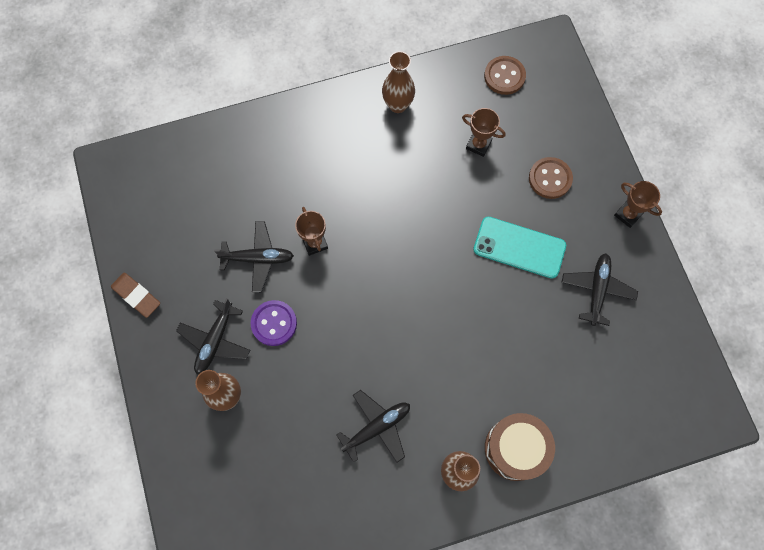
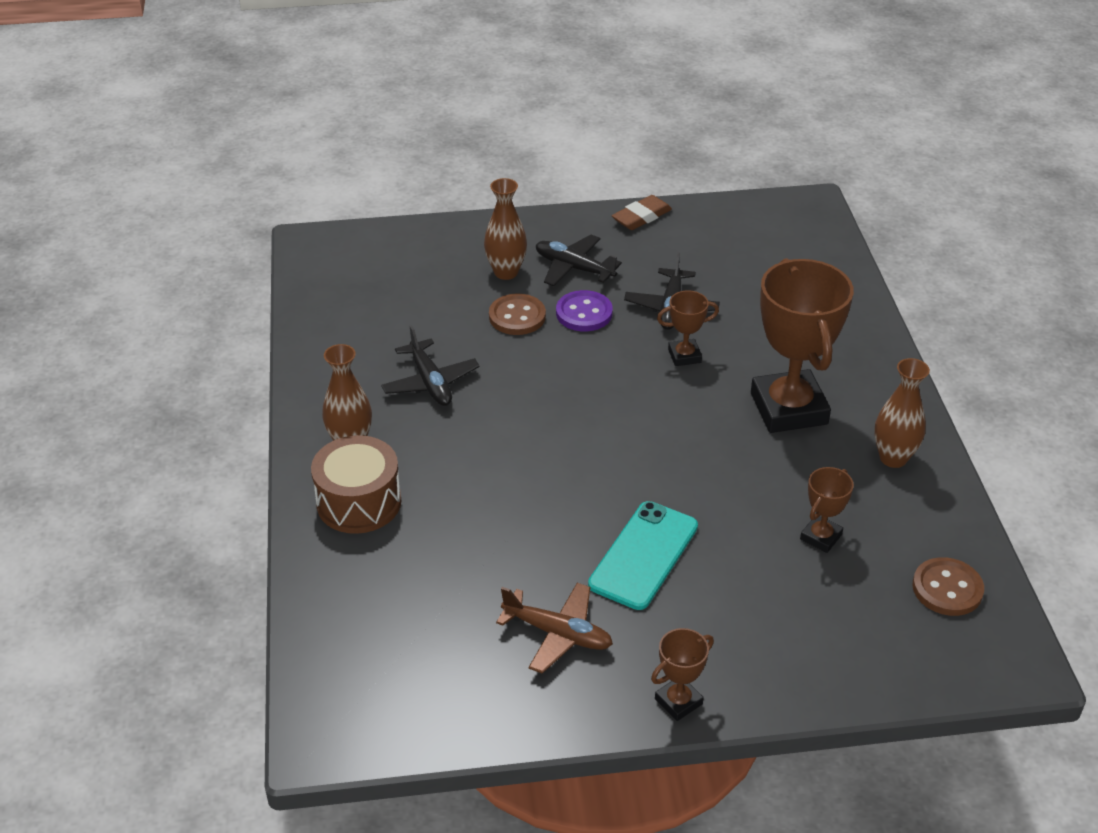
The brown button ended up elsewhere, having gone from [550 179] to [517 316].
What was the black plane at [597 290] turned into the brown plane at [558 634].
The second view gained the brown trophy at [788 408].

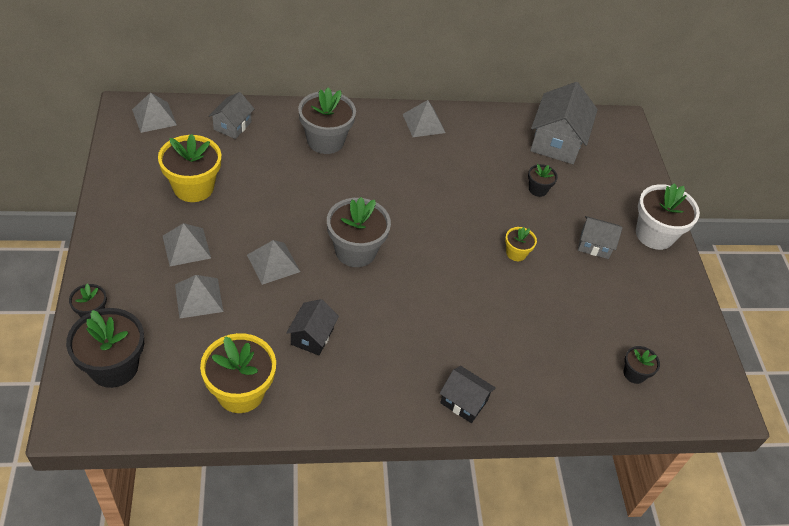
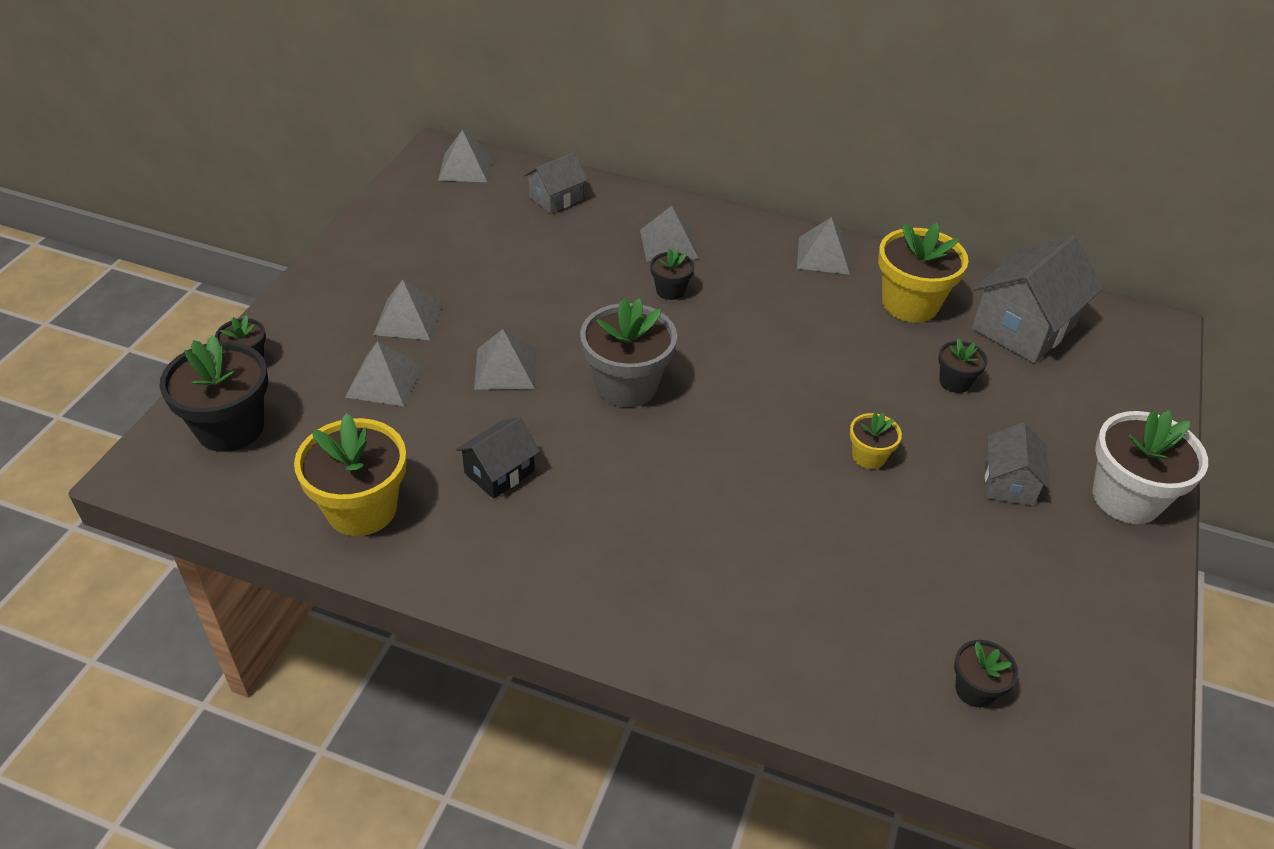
Where the grey flower pot stood at [325 141], the grey pyramid came to stand at [668 244].
The second view gained the black flower pot at [670 290].
The yellow flower pot ended up elsewhere, having gone from [193 187] to [910 304].
The grey house at [594 245] ended up facing another way, 60 degrees clockwise from before.
The second view lost the black house at [464 402].

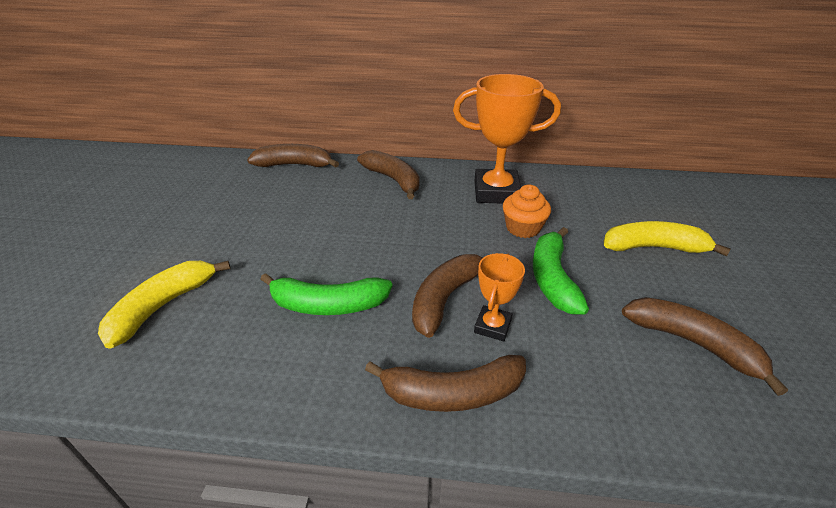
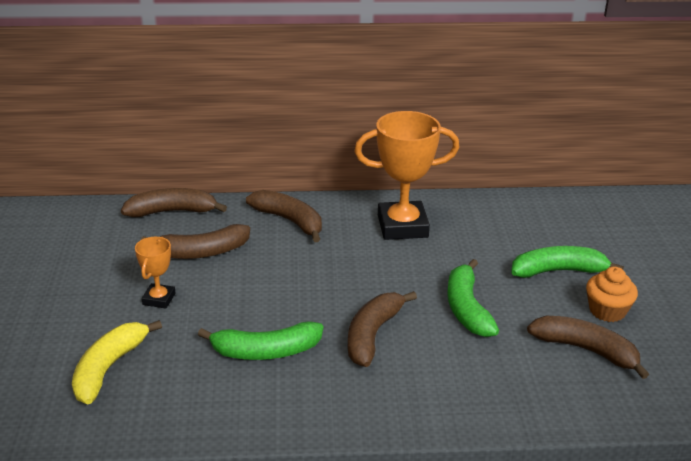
The orange trophy ended up elsewhere, having gone from [492 326] to [159 299].
The brown banana ended up elsewhere, having gone from [452 393] to [201 252].
What was the yellow banana at [653 247] turned into the green banana at [558 271].
The orange cupcake ended up elsewhere, having gone from [523 228] to [607 311].

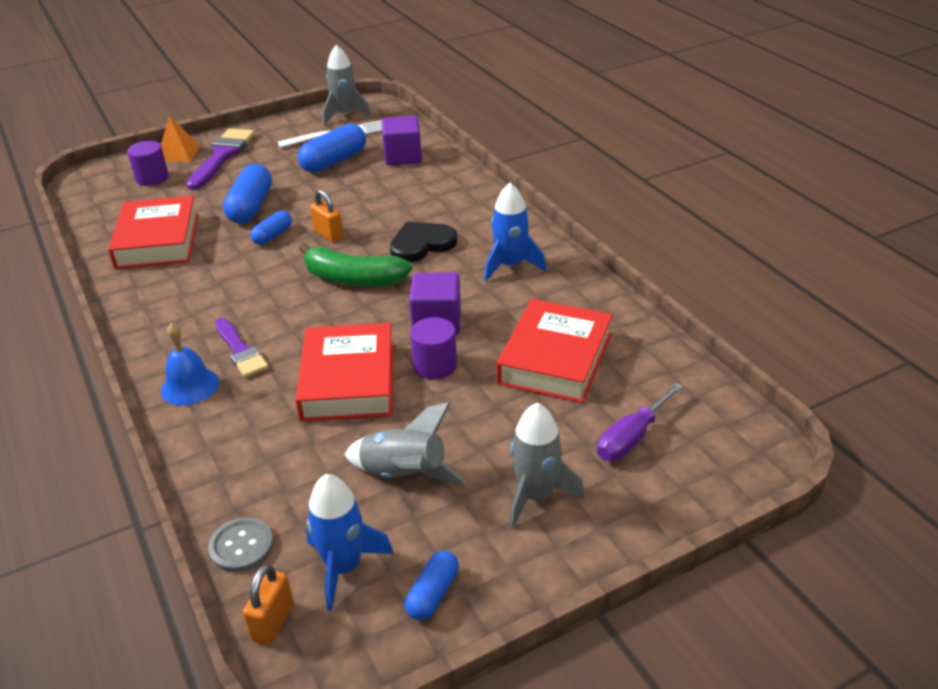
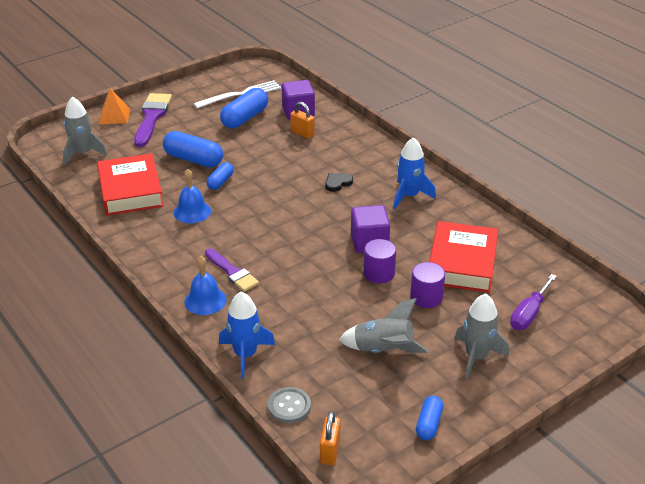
The grey rocket ended up elsewhere, having gone from [345 115] to [83 153].
The blue capsule at [251 207] ended up facing another way, 60 degrees counterclockwise from before.
The second view gained the blue bell at [192 212].
The blue rocket ended up elsewhere, having gone from [343 567] to [245 355].
The orange padlock ended up elsewhere, having gone from [328 235] to [302 133].
The size of the black heart at [421 244] changed by a factor of 0.59.
The purple cylinder ended up elsewhere, having gone from [152 178] to [426 297].
The second view lost the red book at [348 381].
The second view lost the green banana at [353 279].

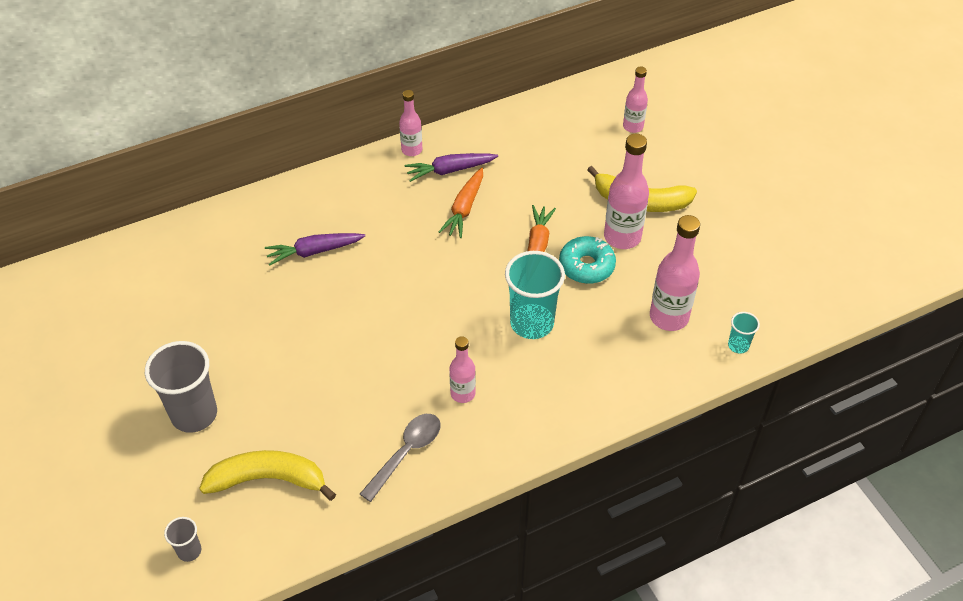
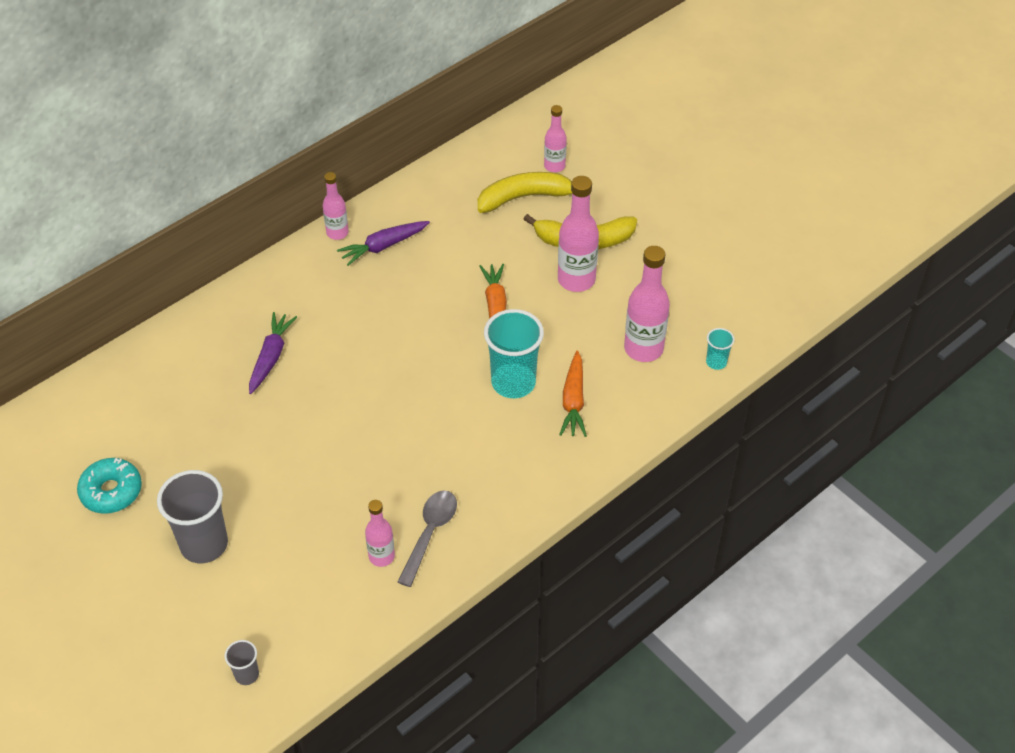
The turquoise donut ended up elsewhere, having gone from [586 266] to [111 491].
The purple carrot at [314 251] ended up facing another way, 135 degrees clockwise from before.
The pink bottle ended up elsewhere, having gone from [462 393] to [381 556].
The yellow banana ended up elsewhere, having gone from [268 479] to [525 197].
The orange carrot ended up elsewhere, having gone from [464 208] to [573 401].

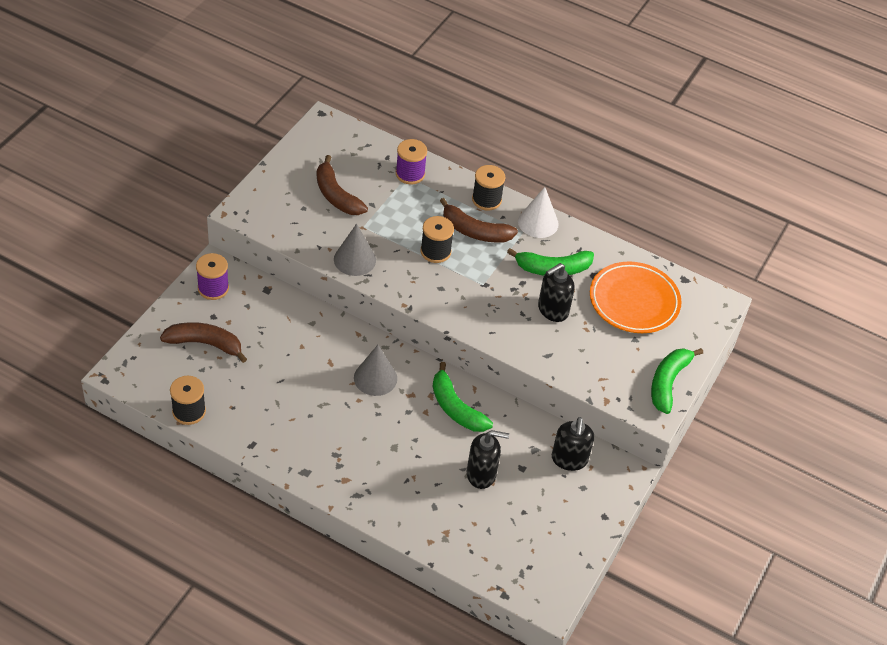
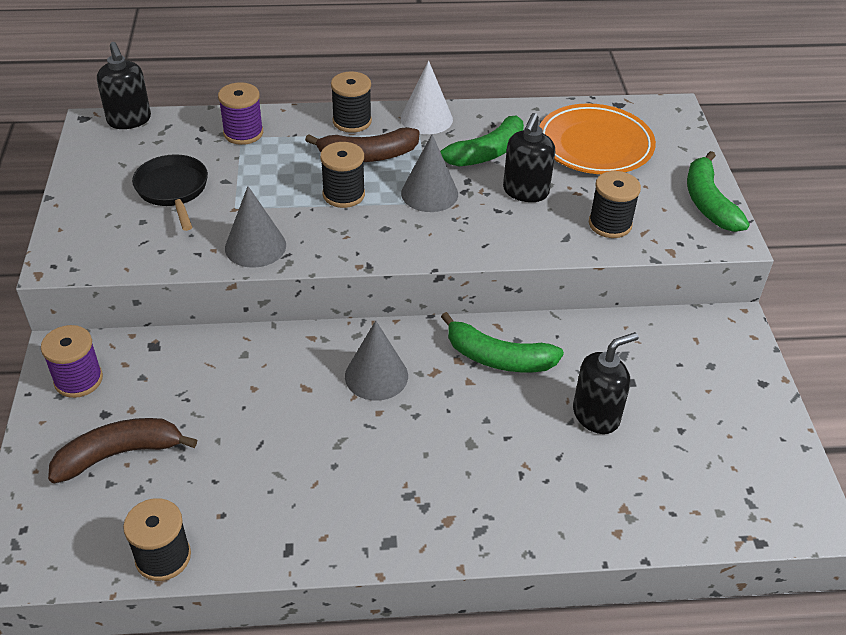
The black soap dispenser ended up elsewhere, having gone from [569 459] to [129 120].
Where the brown banana stood at [336 195], the black pan came to stand at [173 190].
The second view gained the grey cone at [429 193].
The second view gained the black spool at [610 224].

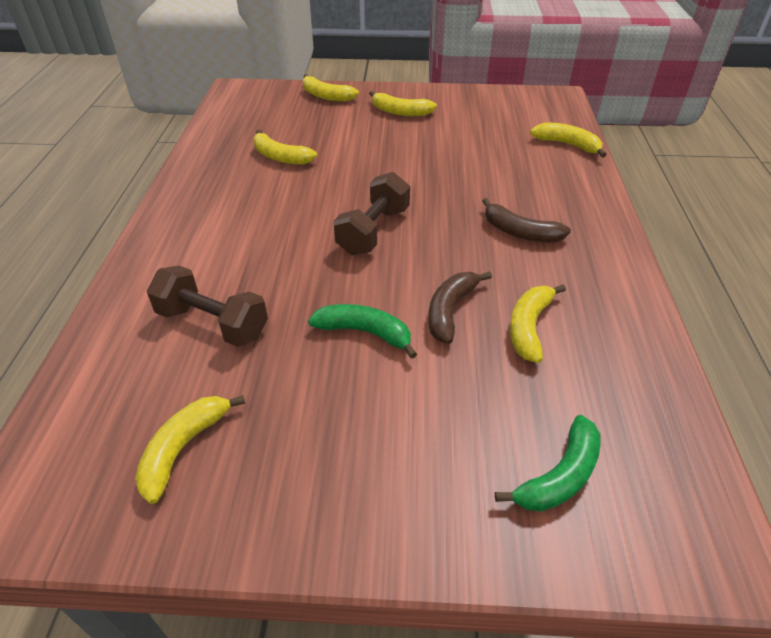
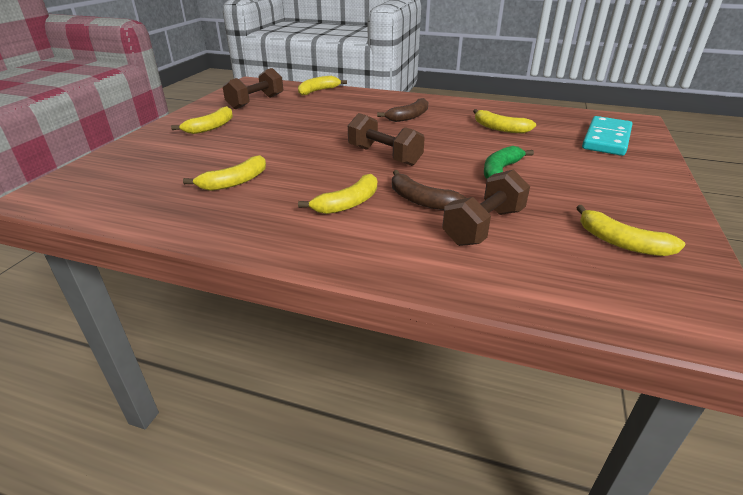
The second view gained the brown dumbbell at [256 102].
The yellow banana ended up elsewhere, having gone from [326 96] to [348 203].
The brown banana ended up elsewhere, having gone from [450 311] to [421 200].
Where the green banana stood at [559 476], the turquoise domino came to stand at [606 139].

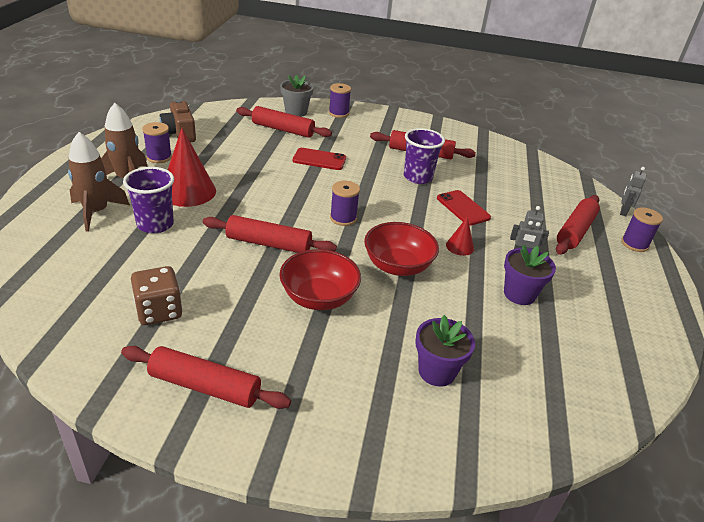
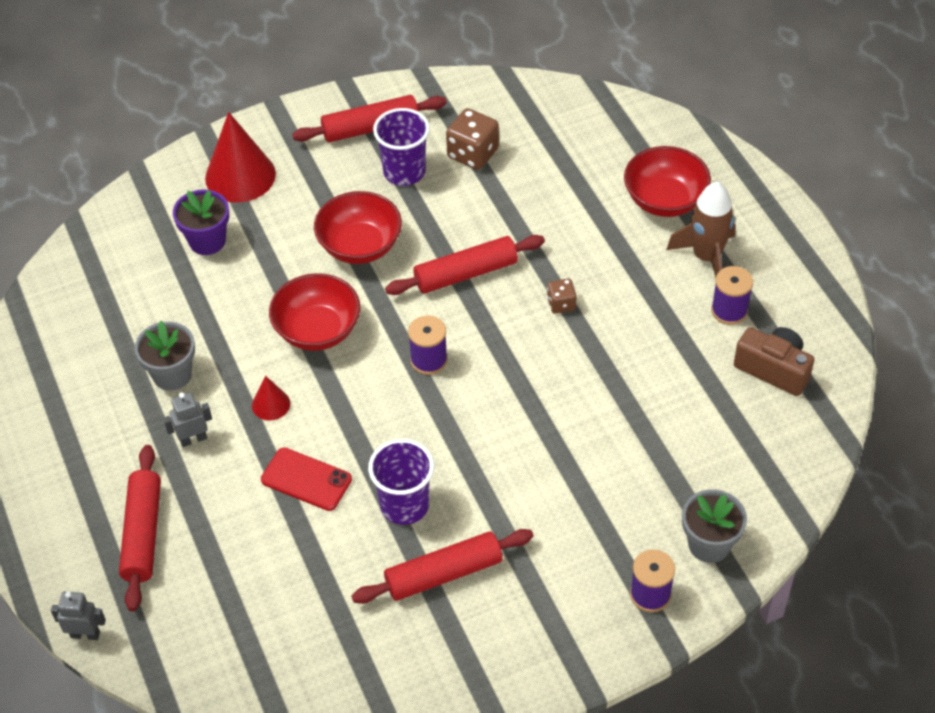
The grey robot at [623 211] ended up facing another way, 75 degrees counterclockwise from before.
What was the purple flower pot at [519 294] turned into the grey flower pot at [172 374].
The red cone ended up elsewhere, having gone from [188 191] to [240 176].
The purple cup ended up elsewhere, having gone from [155 224] to [404 172].
The second view gained the brown dice at [561 304].
Where the brown rocket stood at [96 212], the red bowl came to stand at [664 200].
The second view lost the red rolling pin at [283 130].
The second view lost the red phone at [319 159].
The second view lost the purple spool at [634 244].

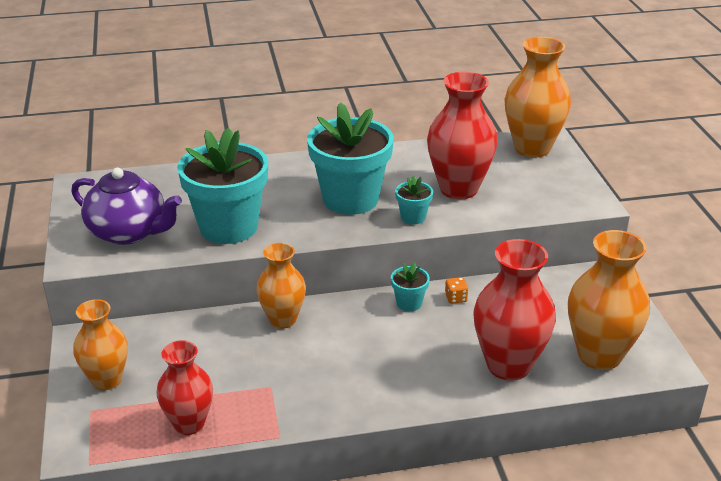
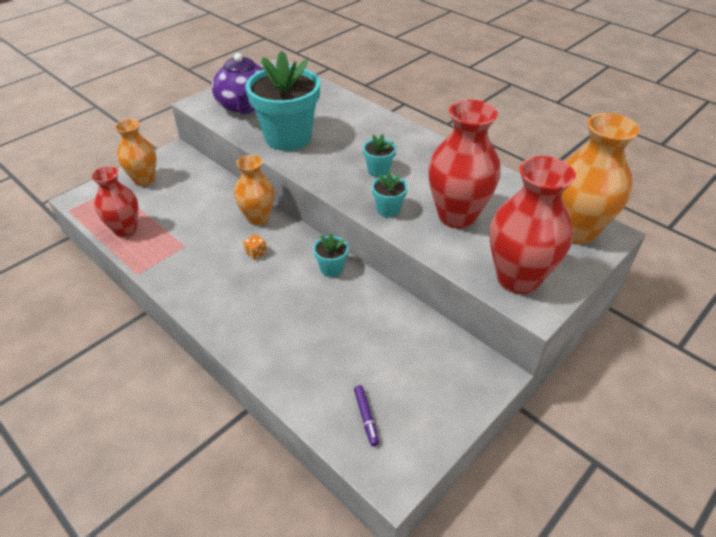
The orange dice ended up elsewhere, having gone from [456 298] to [256 253].
Where the orange vase stood at [599 355], the purple marker came to stand at [366 417].
The size of the turquoise flower pot at [350 199] changed by a factor of 0.43.
The red vase ended up elsewhere, having gone from [508 365] to [517 278].

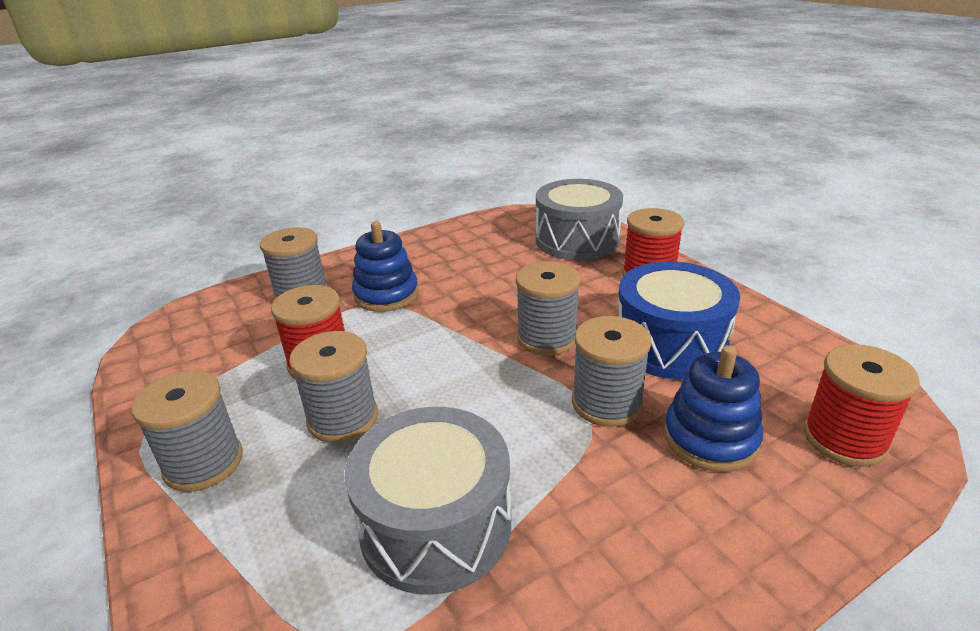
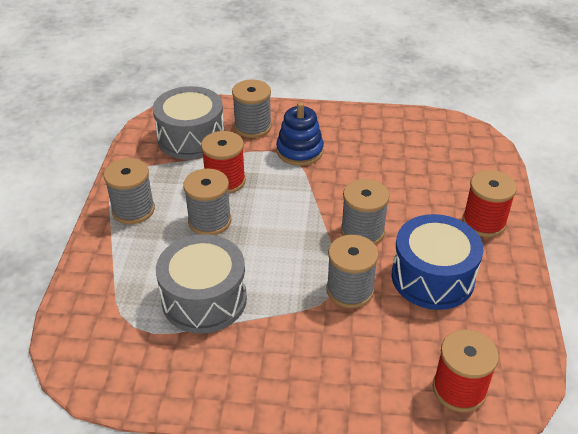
The grey drum ended up elsewhere, having gone from [577 240] to [191 138].
The second view lost the blue stacking toy at [710 438].

